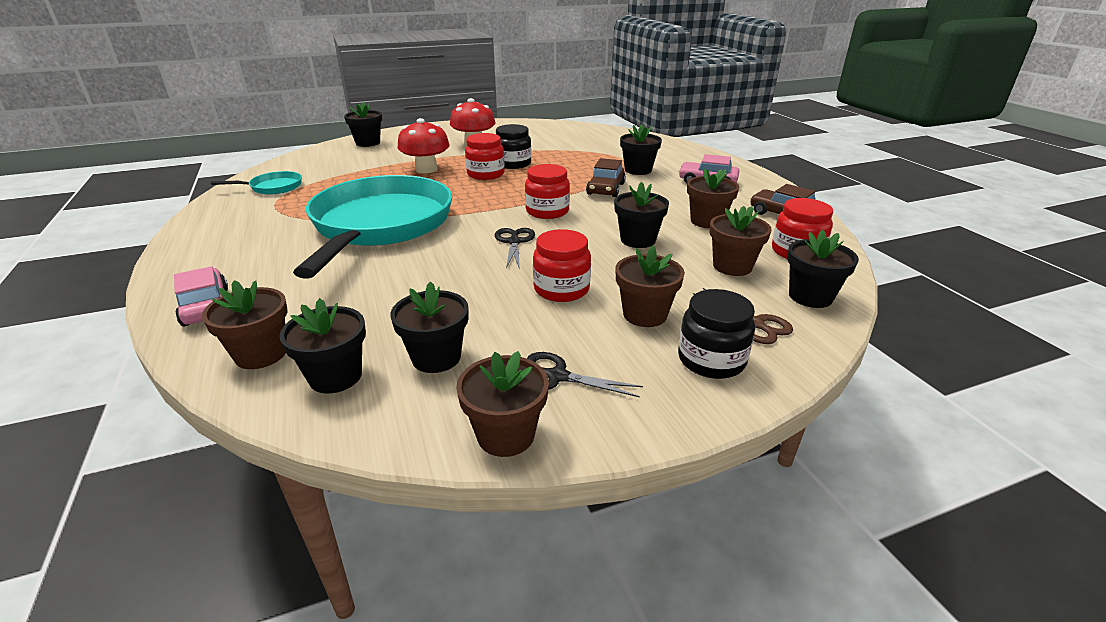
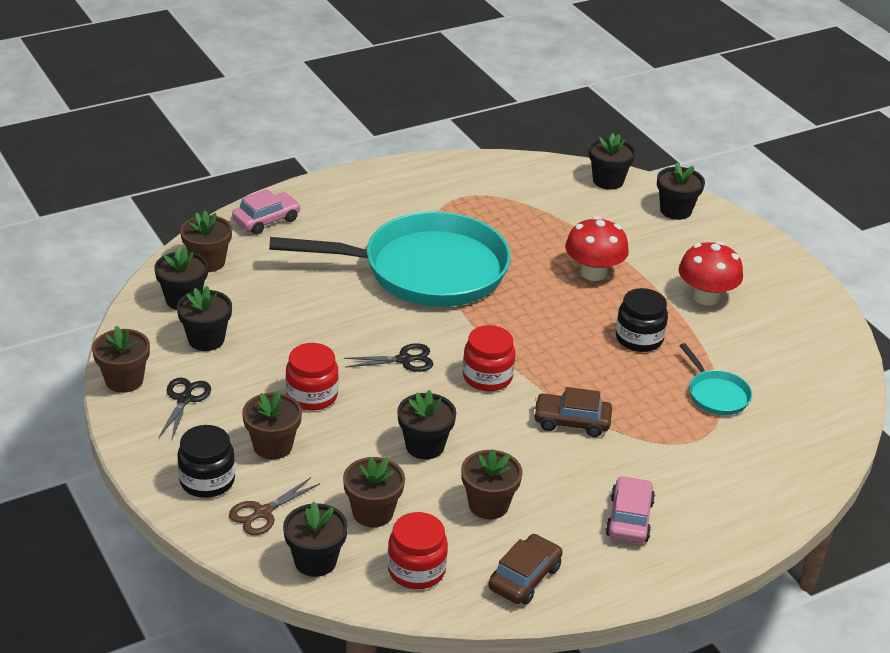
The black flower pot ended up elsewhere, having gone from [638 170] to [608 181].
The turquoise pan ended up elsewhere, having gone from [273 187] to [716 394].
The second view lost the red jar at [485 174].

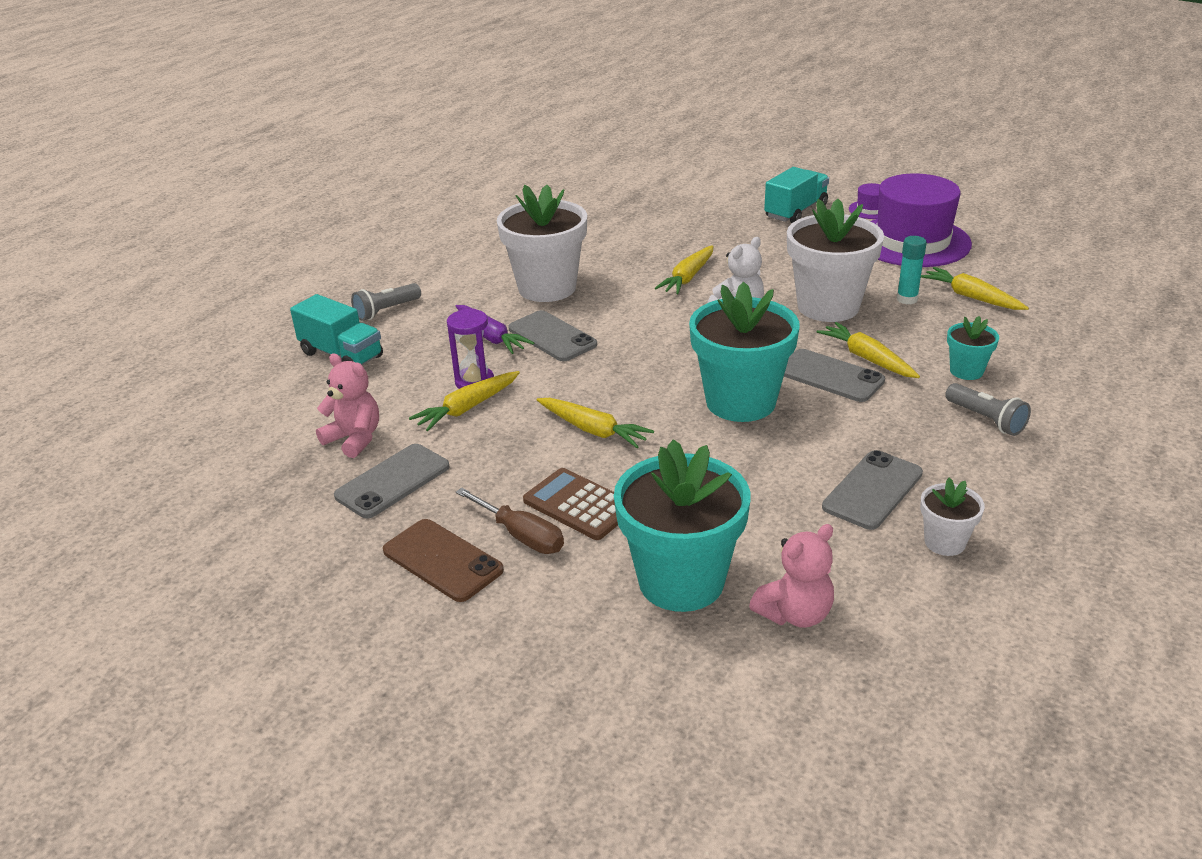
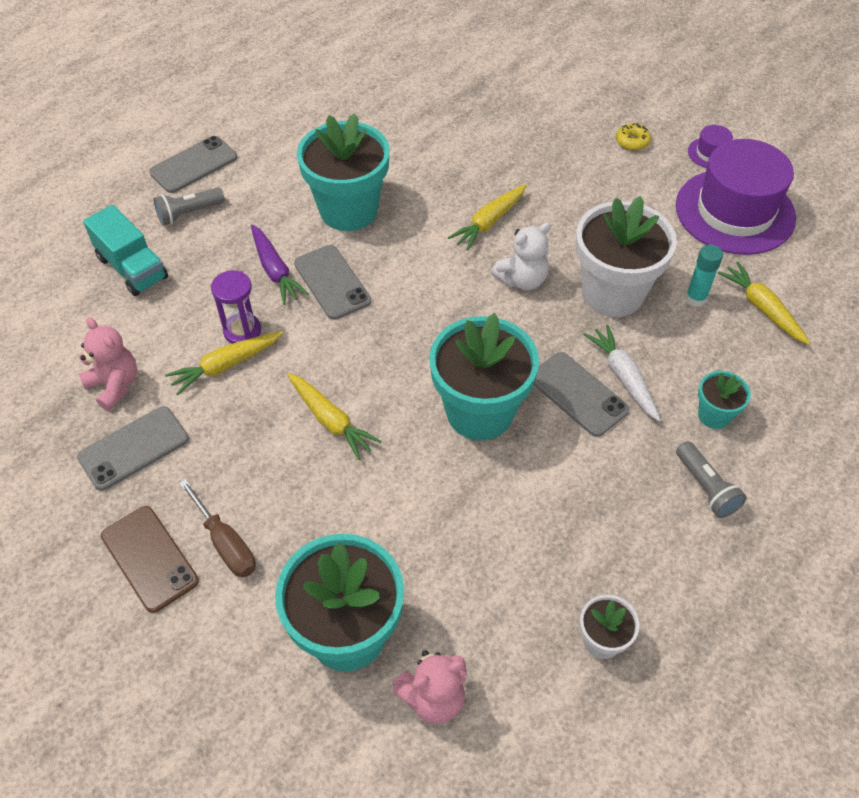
The grey phone ended up elsewhere, having gone from [872 490] to [194 165].
What was the white flower pot at [547 288] turned into the turquoise flower pot at [348 210].
What was the yellow carrot at [867 359] turned into the white carrot at [623 377].
Where the turquoise truck stood at [795 212], the yellow donut came to stand at [632 142].
The second view lost the brown calculator at [579 505].

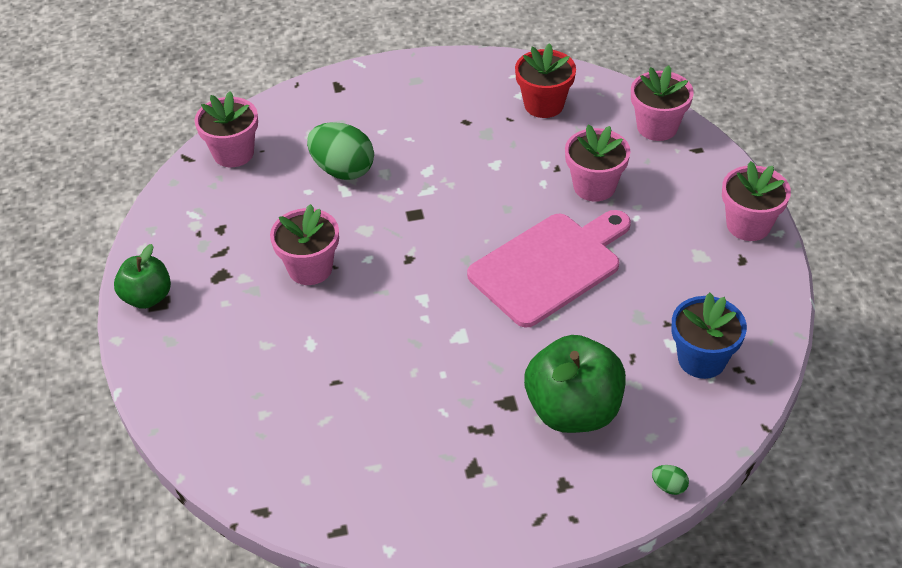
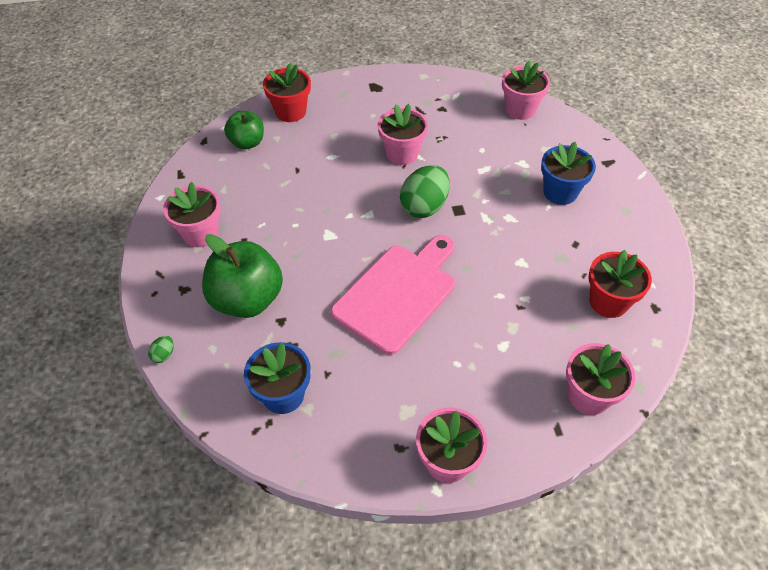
The pink flower pot ended up elsewhere, having gone from [594 186] to [200 233].
The green apple ended up elsewhere, having gone from [147 297] to [247 143].
The second view gained the red flower pot at [291 112].
The pink cutting board at [550 266] ended up facing another way, 105 degrees counterclockwise from before.
The green egg ended up elsewhere, having gone from [343 170] to [424 206].
The second view gained the blue flower pot at [560 192].

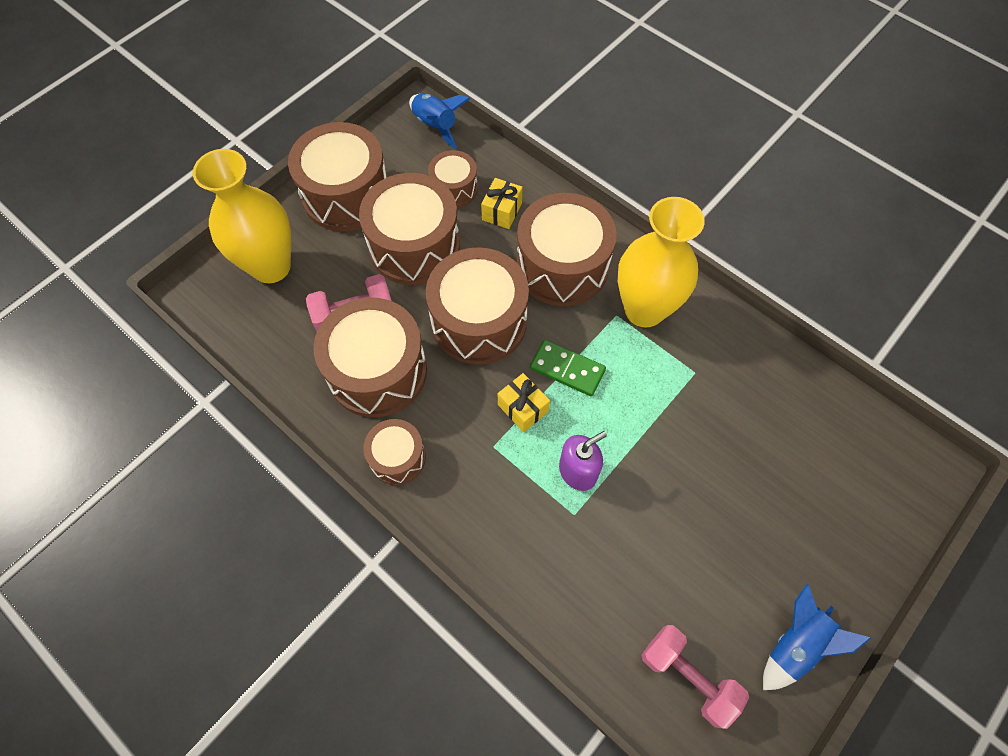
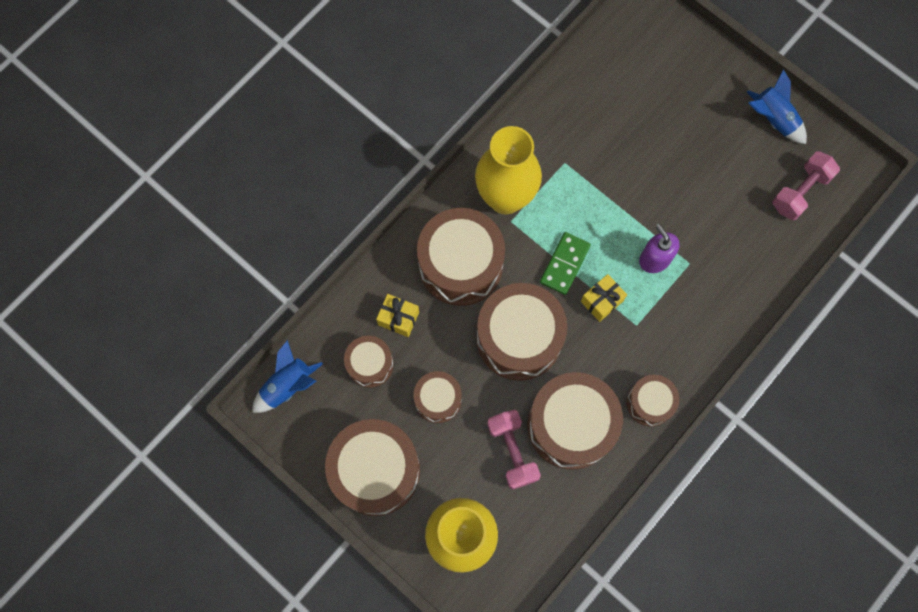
The size of the brown drum at [414 246] changed by a factor of 0.54.

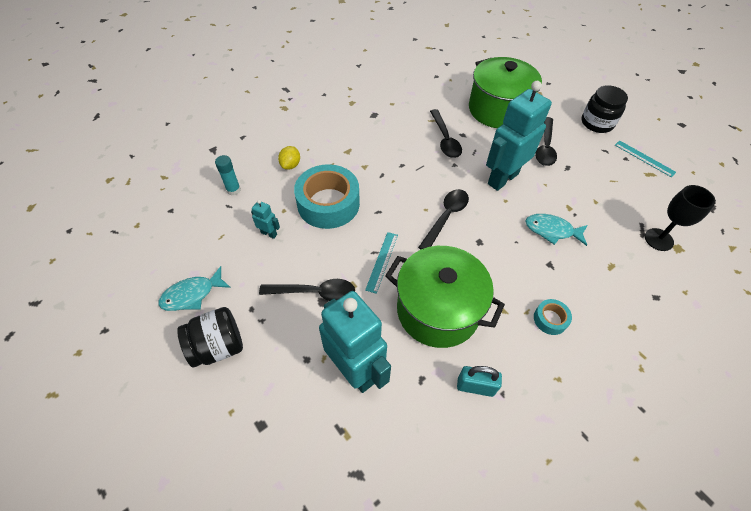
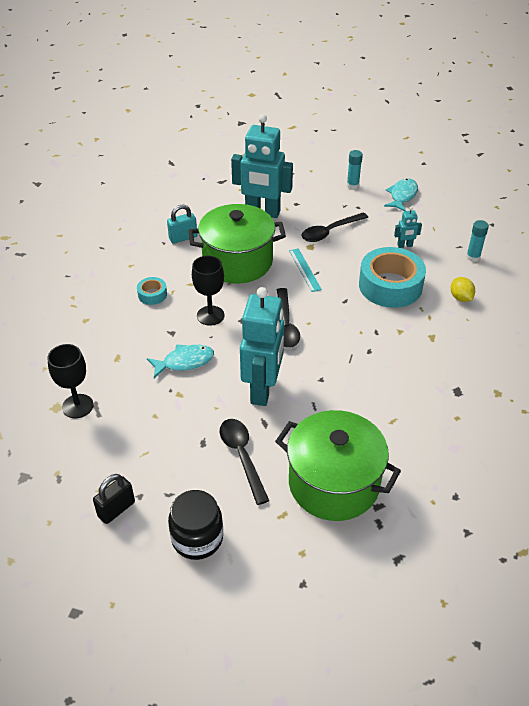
Where the turquoise ruler stood at [644 158], the black padlock came to stand at [116 509].
The second view gained the black goblet at [210 315].
Where the black jar stood at [218 346], the turquoise glue stick came to stand at [352 185].
The second view lost the black spoon at [445 139].

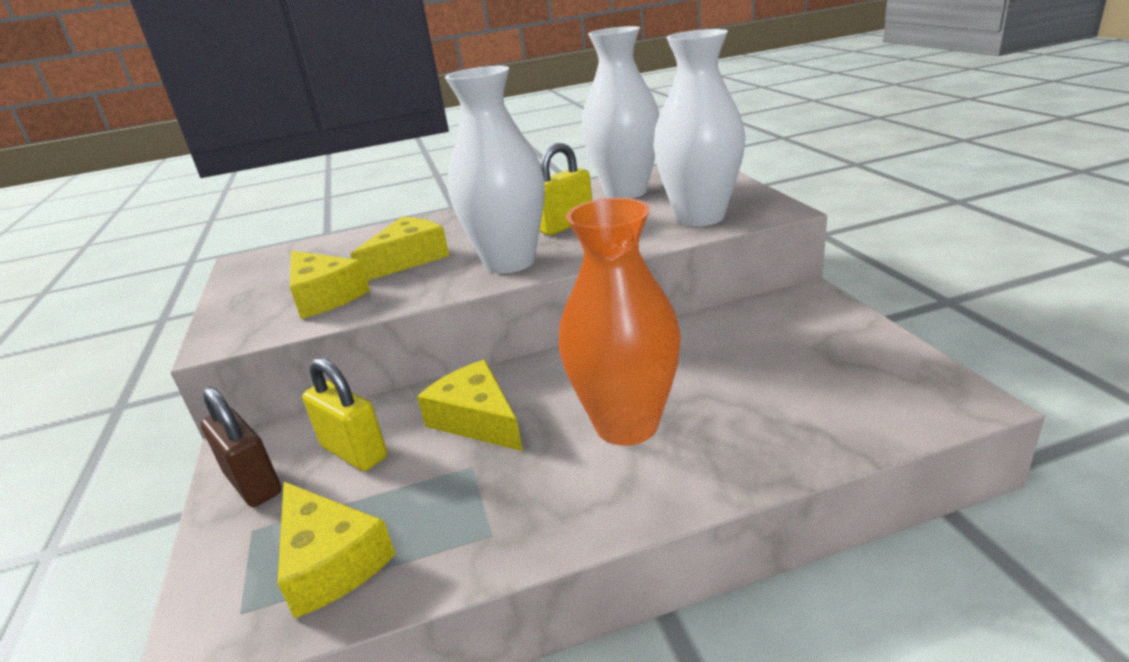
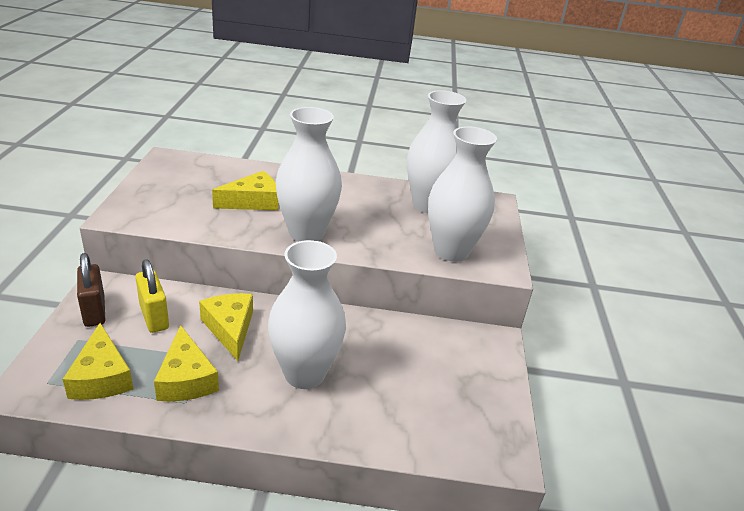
The yellow cheese ended up elsewhere, having gone from [325 296] to [186 378].
What was the orange vase at [626 425] turned into the white vase at [304 374].
The second view lost the yellow padlock at [565 225].

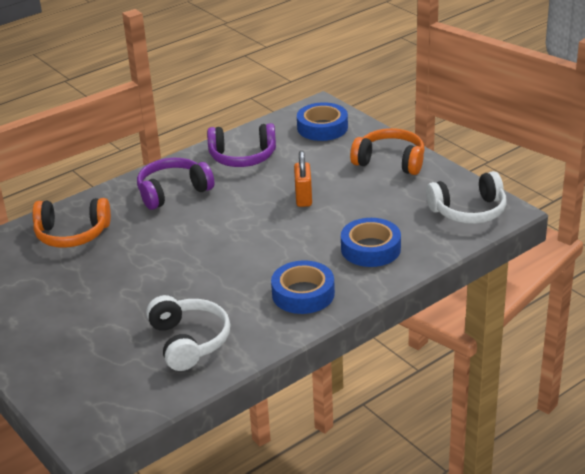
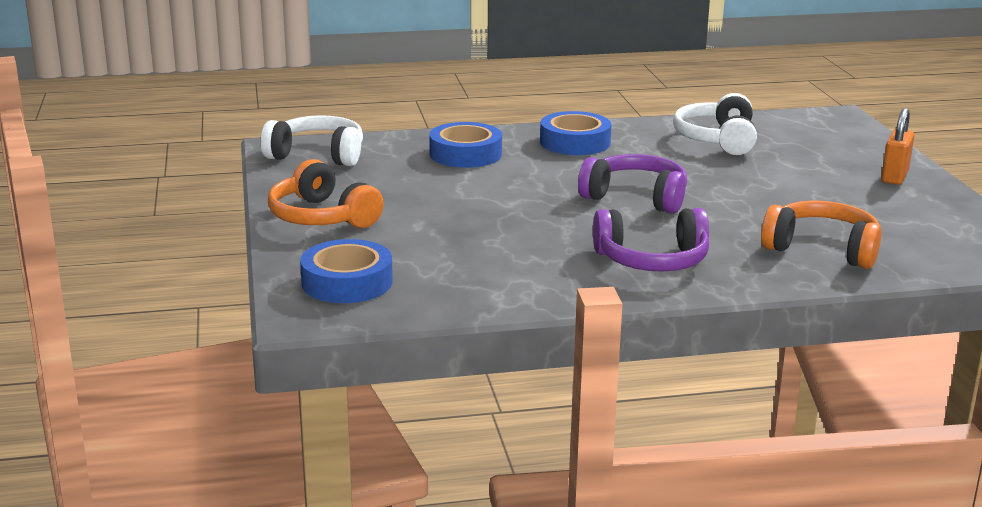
The purple headphones ended up elsewhere, having gone from [242 157] to [636 198].
The orange padlock ended up elsewhere, having gone from [303 198] to [894 177].

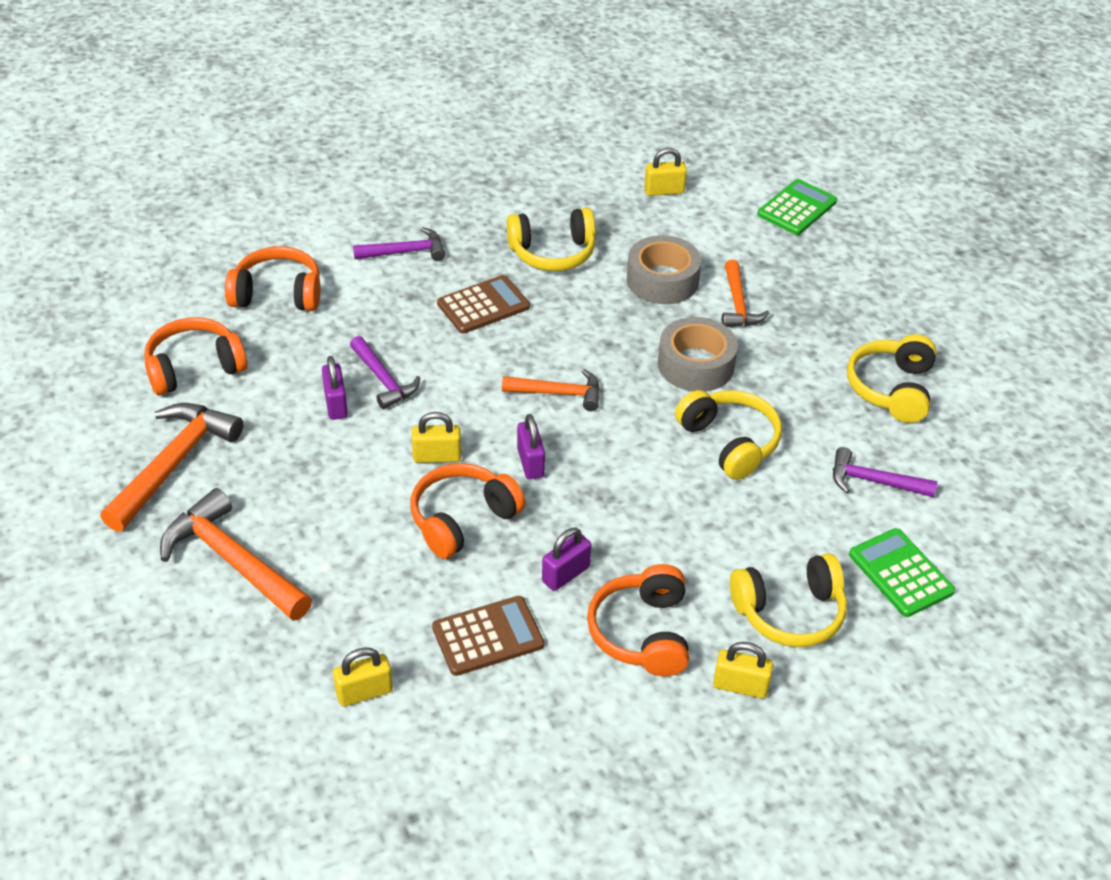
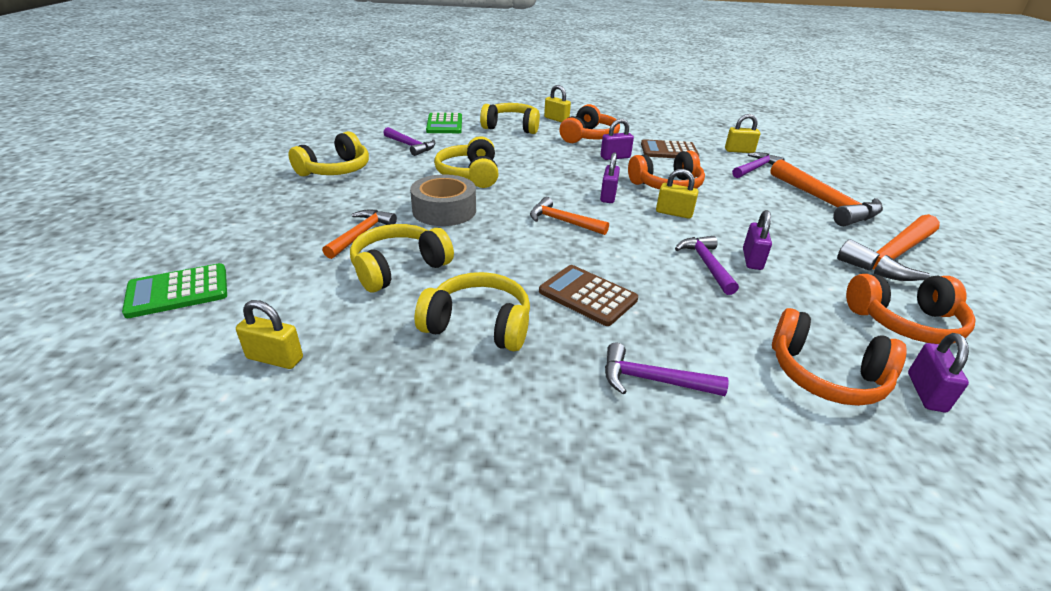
Where the grey tape stood at [662 280], the yellow headphones came to stand at [399 268].
The brown calculator at [483 305] ended up facing another way, 45 degrees clockwise from before.
The second view gained the purple hammer at [755 168].
The second view gained the purple padlock at [926 392].

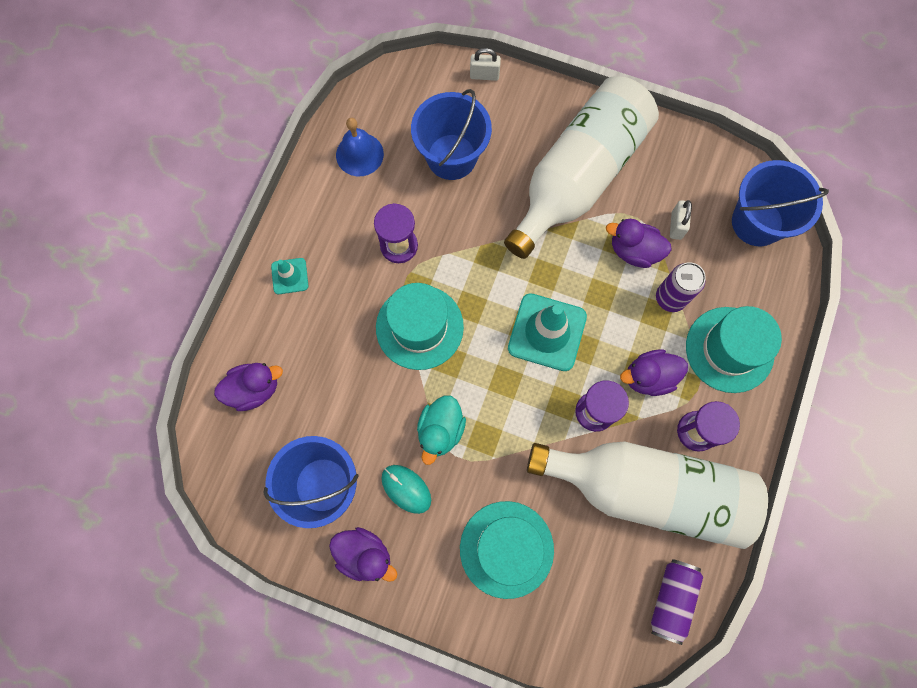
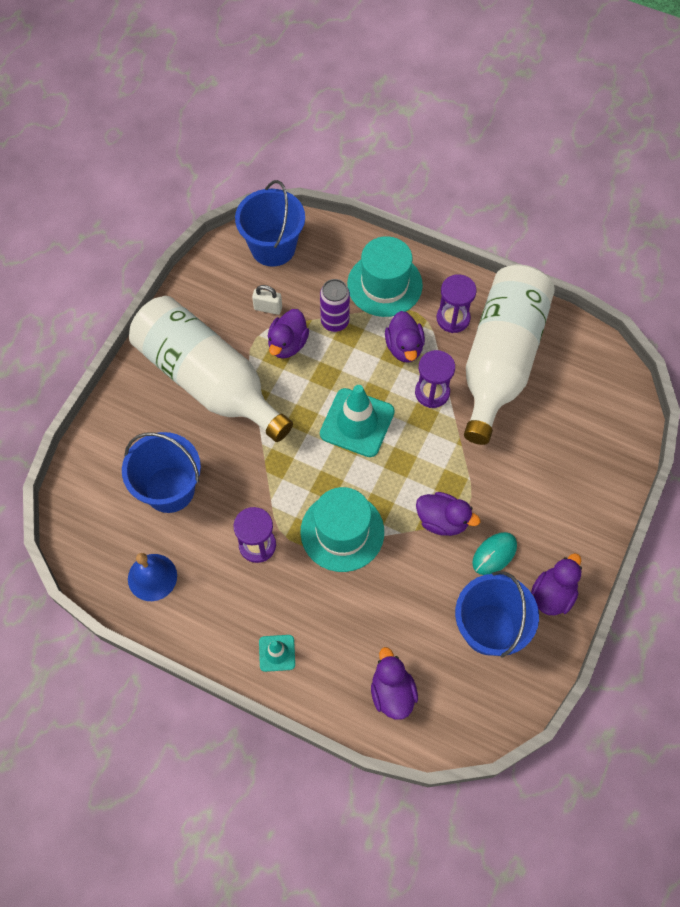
What was the turquoise duck at [440 430] turned into the purple duck at [442 520].
The second view lost the turquoise hat at [506 549].
The second view lost the white padlock at [484 75].
The second view lost the purple can at [671 599].

